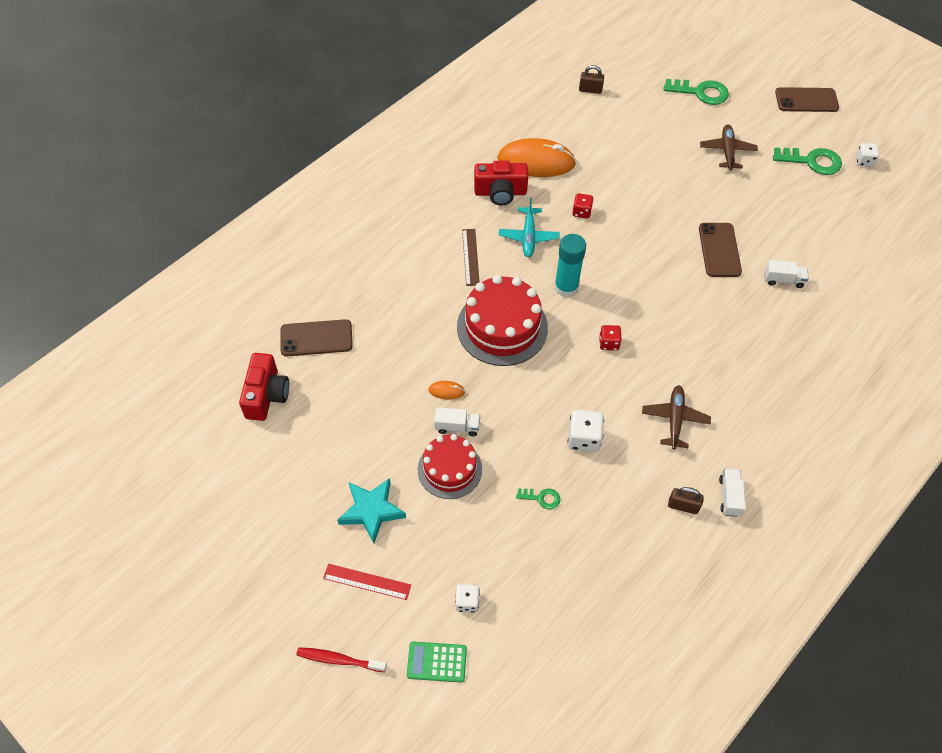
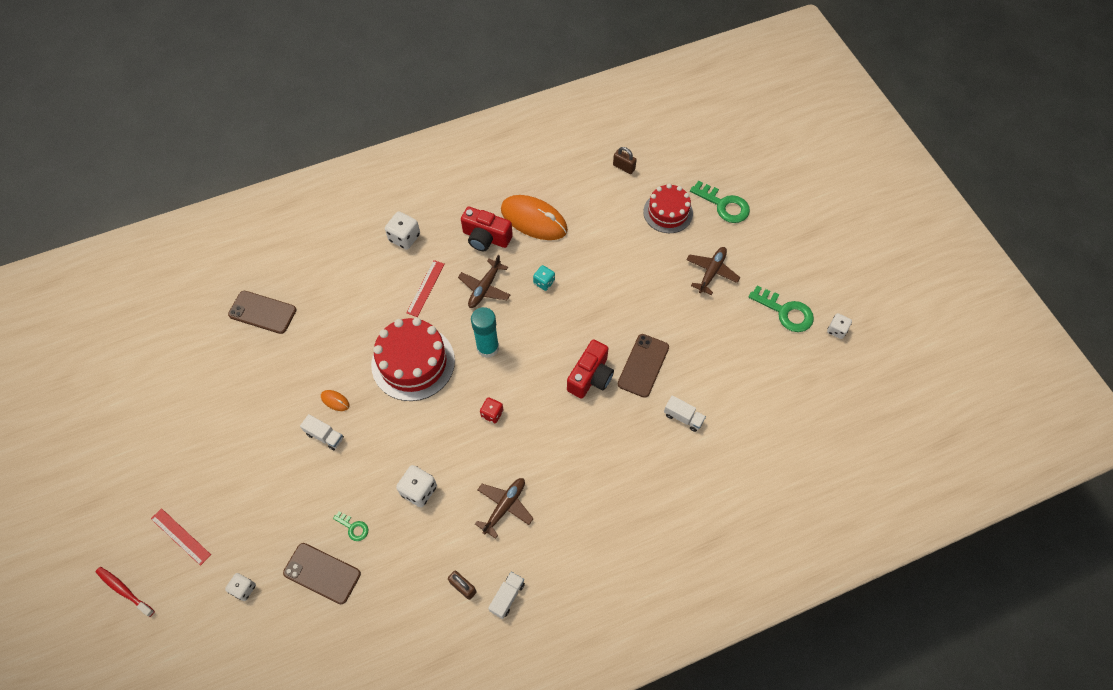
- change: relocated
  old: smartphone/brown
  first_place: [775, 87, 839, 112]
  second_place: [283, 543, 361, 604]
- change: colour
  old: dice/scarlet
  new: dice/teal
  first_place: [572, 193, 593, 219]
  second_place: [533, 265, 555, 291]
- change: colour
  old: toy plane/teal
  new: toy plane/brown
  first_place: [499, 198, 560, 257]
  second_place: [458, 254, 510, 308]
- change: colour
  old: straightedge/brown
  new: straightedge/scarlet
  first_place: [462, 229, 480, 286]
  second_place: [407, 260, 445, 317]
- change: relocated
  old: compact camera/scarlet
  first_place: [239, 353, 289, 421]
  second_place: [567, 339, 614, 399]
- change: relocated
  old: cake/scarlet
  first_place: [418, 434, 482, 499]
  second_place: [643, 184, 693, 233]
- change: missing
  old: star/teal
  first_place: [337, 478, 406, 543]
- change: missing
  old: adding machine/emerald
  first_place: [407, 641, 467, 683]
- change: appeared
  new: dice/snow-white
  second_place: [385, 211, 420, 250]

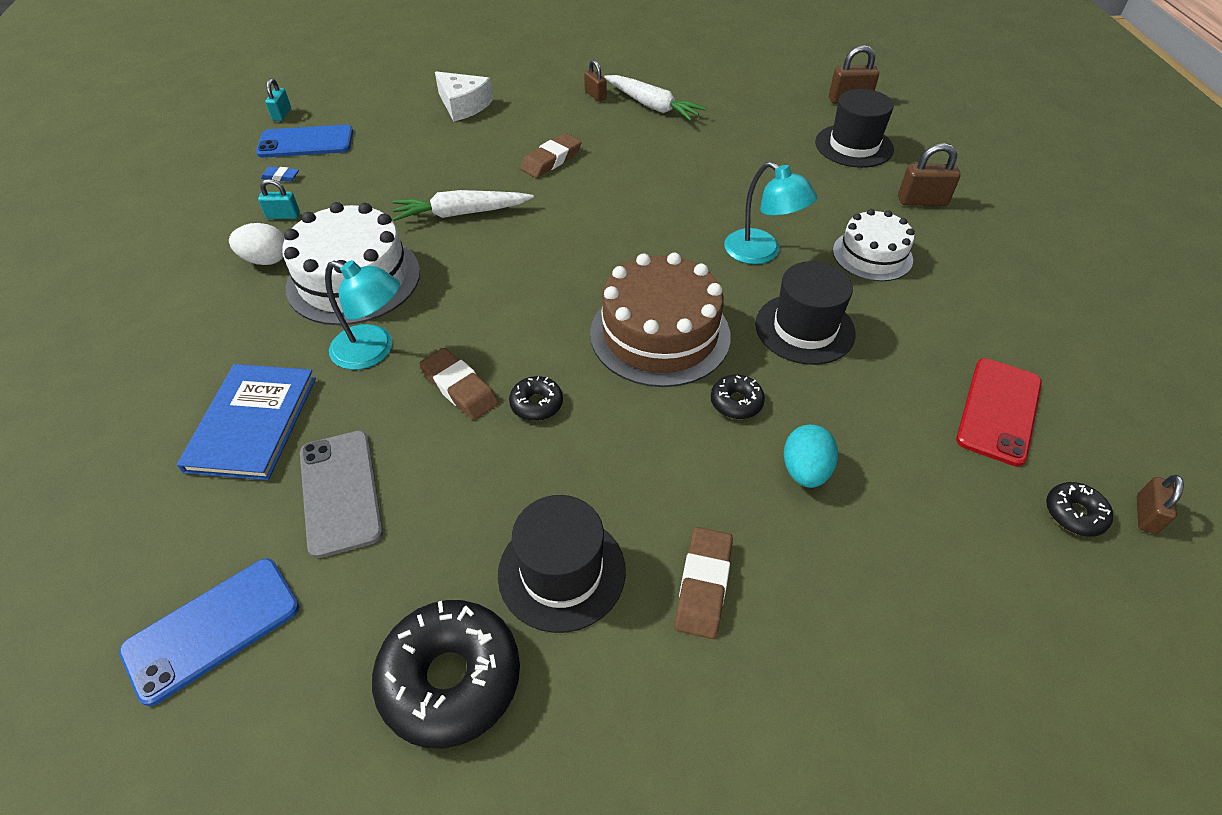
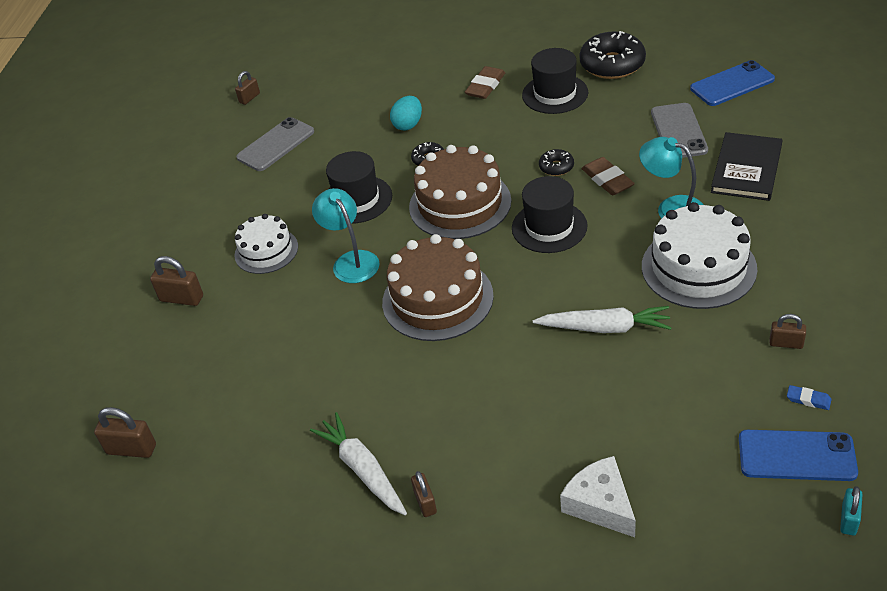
- change: relocated
  old: top hat/ebony
  first_place: [815, 89, 894, 168]
  second_place: [512, 176, 588, 253]
- change: missing
  old: gum eraser/brown
  first_place: [520, 133, 582, 178]
- change: colour
  old: padlock/teal
  new: padlock/brown
  first_place: [258, 179, 300, 219]
  second_place: [770, 314, 806, 349]
- change: missing
  old: toy egg/snow-white
  first_place: [229, 223, 285, 265]
- change: colour
  old: smartphone/scarlet
  new: smartphone/grey
  first_place: [956, 358, 1042, 467]
  second_place: [236, 117, 314, 171]
- change: colour
  old: book/cobalt
  new: book/ebony
  first_place: [177, 364, 316, 480]
  second_place: [711, 132, 783, 201]
- change: missing
  old: doughnut/ebony
  first_place: [1046, 482, 1113, 537]
- change: appeared
  new: cake/brown
  second_place: [382, 234, 494, 341]

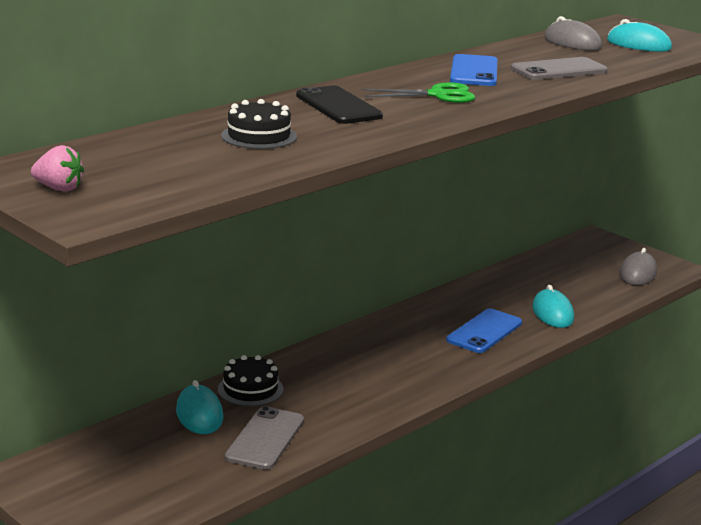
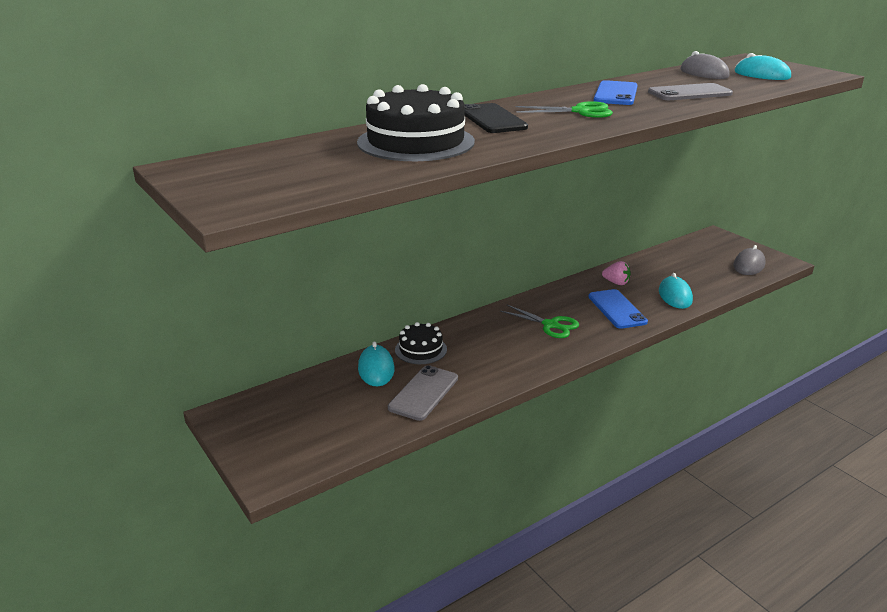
- change: size
  old: cake/ebony
  first_place: [221, 99, 297, 149]
  second_place: [357, 84, 475, 161]
  factor: 1.81
- change: relocated
  old: toy strawberry/rosy
  first_place: [31, 145, 84, 192]
  second_place: [602, 261, 631, 285]
- change: spun
  old: smartphone/cobalt
  first_place: [446, 308, 522, 353]
  second_place: [588, 289, 648, 329]
  degrees: -60
- change: appeared
  new: scissors/emerald
  second_place: [500, 304, 579, 338]

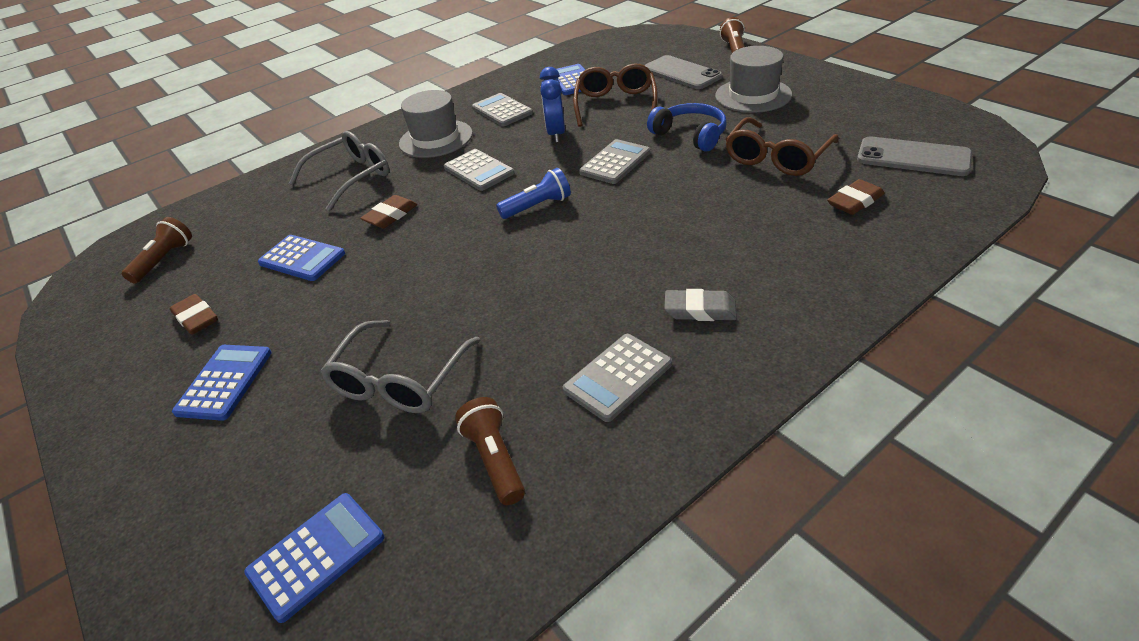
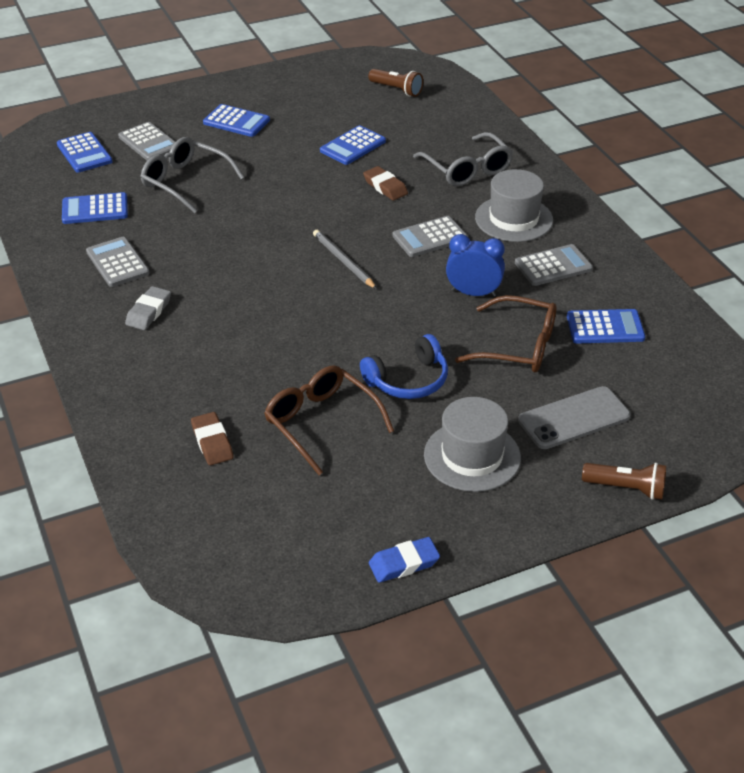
- change: missing
  old: smartphone/grey
  first_place: [857, 136, 972, 176]
- change: relocated
  old: adding machine/grey
  first_place: [579, 139, 650, 184]
  second_place: [118, 122, 175, 160]
- change: exchanged
  old: pocket torch/cobalt
  new: lead pencil/grey
  first_place: [496, 168, 571, 219]
  second_place: [313, 230, 377, 289]
- change: missing
  old: gum eraser/brown
  first_place: [170, 294, 218, 335]
- change: exchanged
  old: pocket torch/brown
  new: adding machine/cobalt
  first_place: [455, 397, 525, 505]
  second_place: [62, 192, 128, 224]
- change: appeared
  new: gum eraser/cobalt
  second_place: [369, 537, 440, 583]

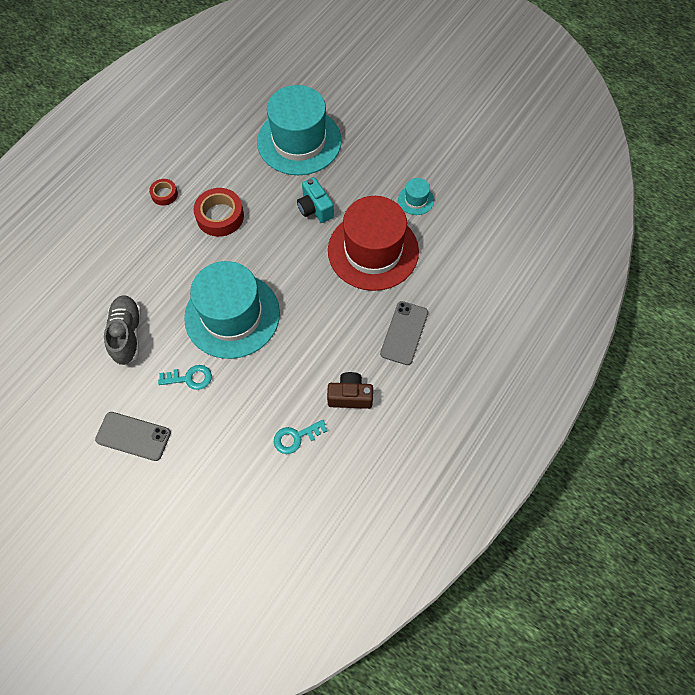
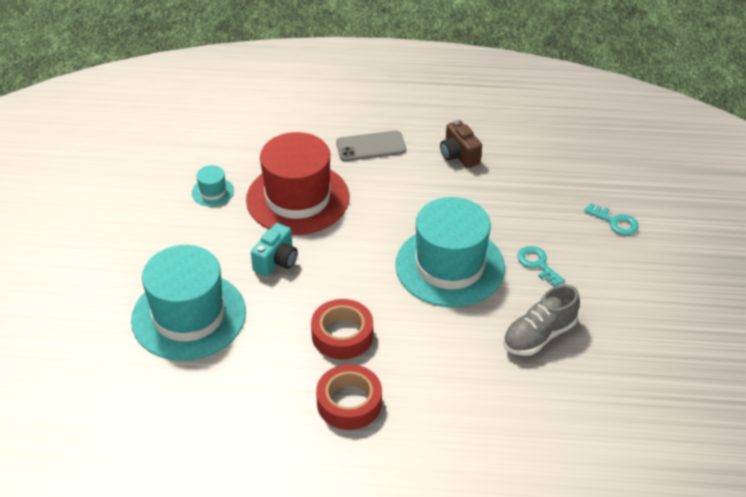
- change: size
  old: tape/scarlet
  first_place: [149, 179, 178, 206]
  second_place: [316, 364, 382, 430]
  factor: 1.78
- change: missing
  old: smartphone/grey
  first_place: [95, 412, 171, 461]
- change: relocated
  old: latchkey/teal
  first_place: [274, 420, 327, 454]
  second_place: [584, 203, 639, 235]

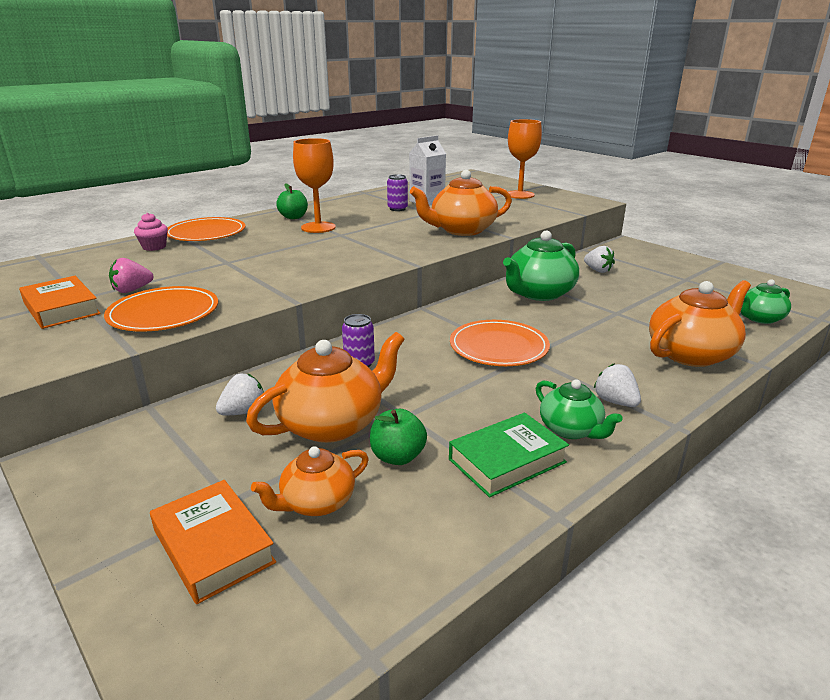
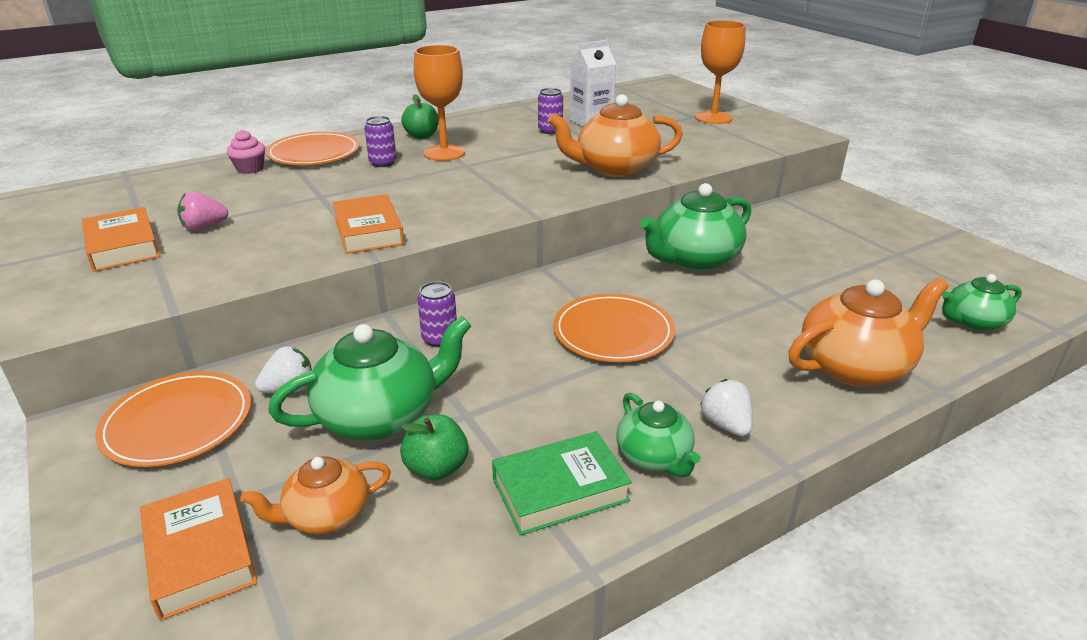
- change: missing
  old: toy strawberry/snow-white
  first_place: [584, 246, 615, 273]
- change: relocated
  old: flat dish/orange
  first_place: [104, 286, 218, 331]
  second_place: [95, 371, 251, 467]
- change: colour
  old: tea pot/orange
  new: tea pot/emerald
  first_place: [246, 332, 405, 443]
  second_place: [268, 316, 471, 440]
- change: appeared
  new: soda can/purple
  second_place: [364, 116, 397, 167]
- change: appeared
  new: book/orange
  second_place: [332, 194, 405, 254]

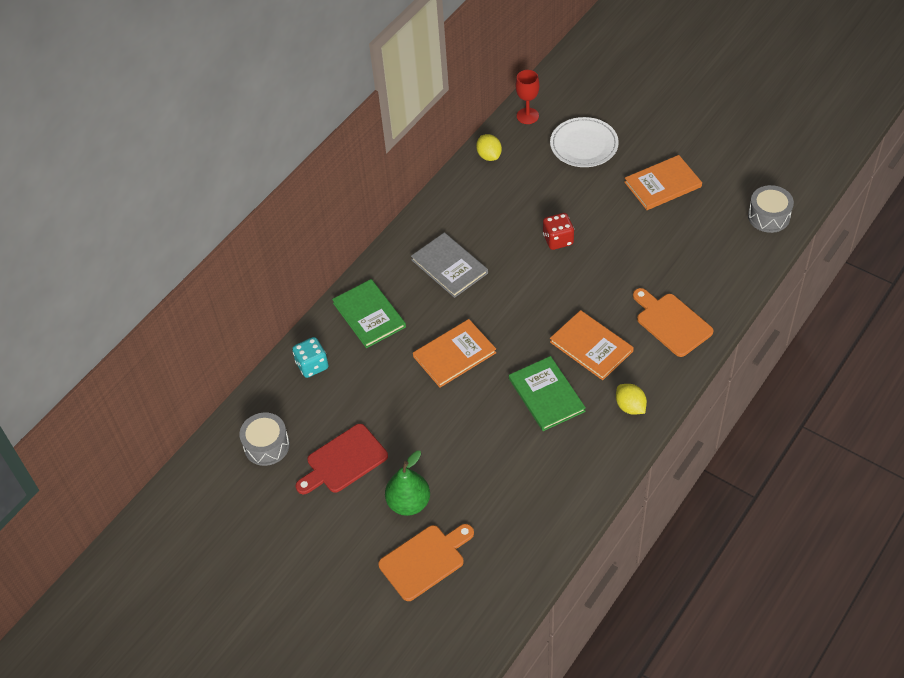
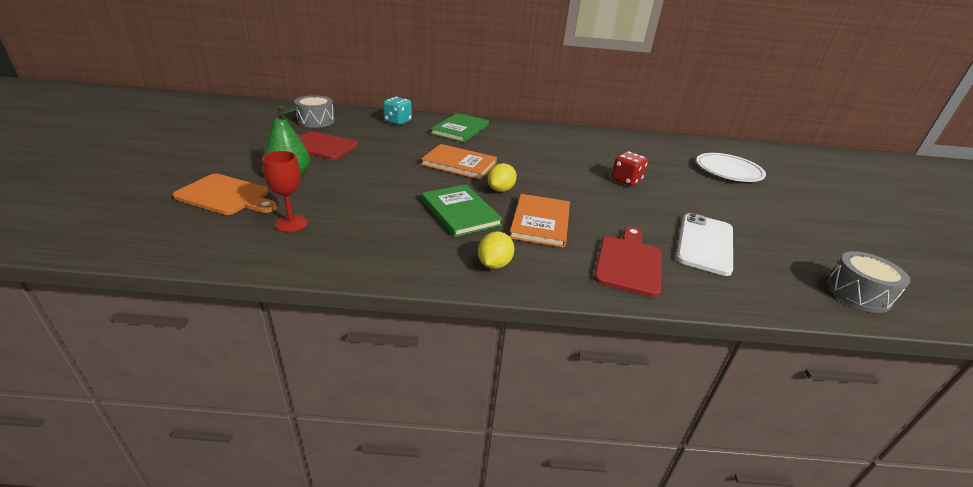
- change: relocated
  old: goblet/scarlet
  first_place: [516, 70, 540, 124]
  second_place: [262, 151, 308, 232]
- change: relocated
  old: lemon/yellow
  first_place: [476, 134, 502, 161]
  second_place: [488, 163, 517, 192]
- change: missing
  old: book/orange
  first_place: [624, 155, 702, 210]
- change: missing
  old: book/grey
  first_place: [411, 232, 488, 298]
- change: colour
  old: cutting board/orange
  new: cutting board/scarlet
  first_place: [633, 288, 714, 357]
  second_place: [594, 227, 662, 297]
- change: spun
  old: book/emerald
  first_place: [509, 356, 586, 431]
  second_place: [421, 184, 503, 237]
  degrees: -60
- change: appeared
  new: smartphone/snow-white
  second_place: [676, 213, 733, 276]

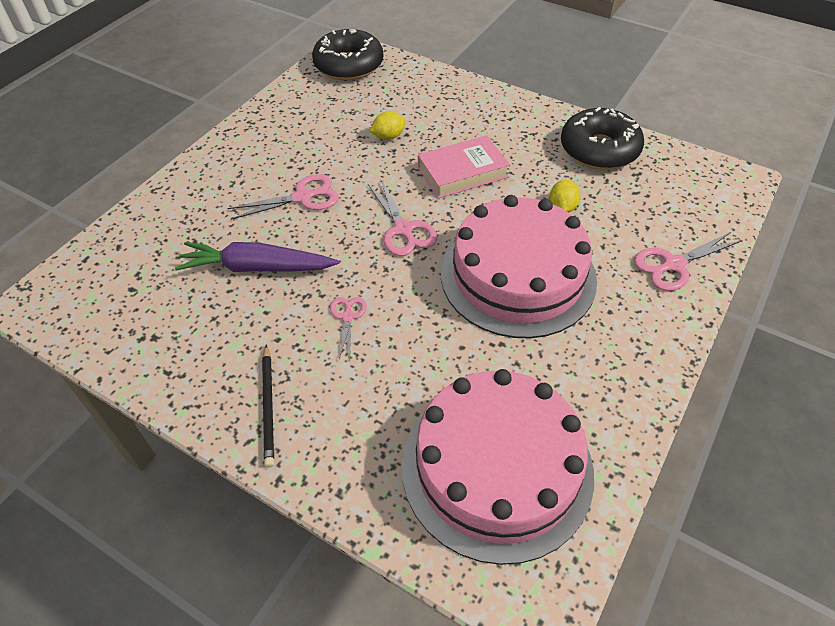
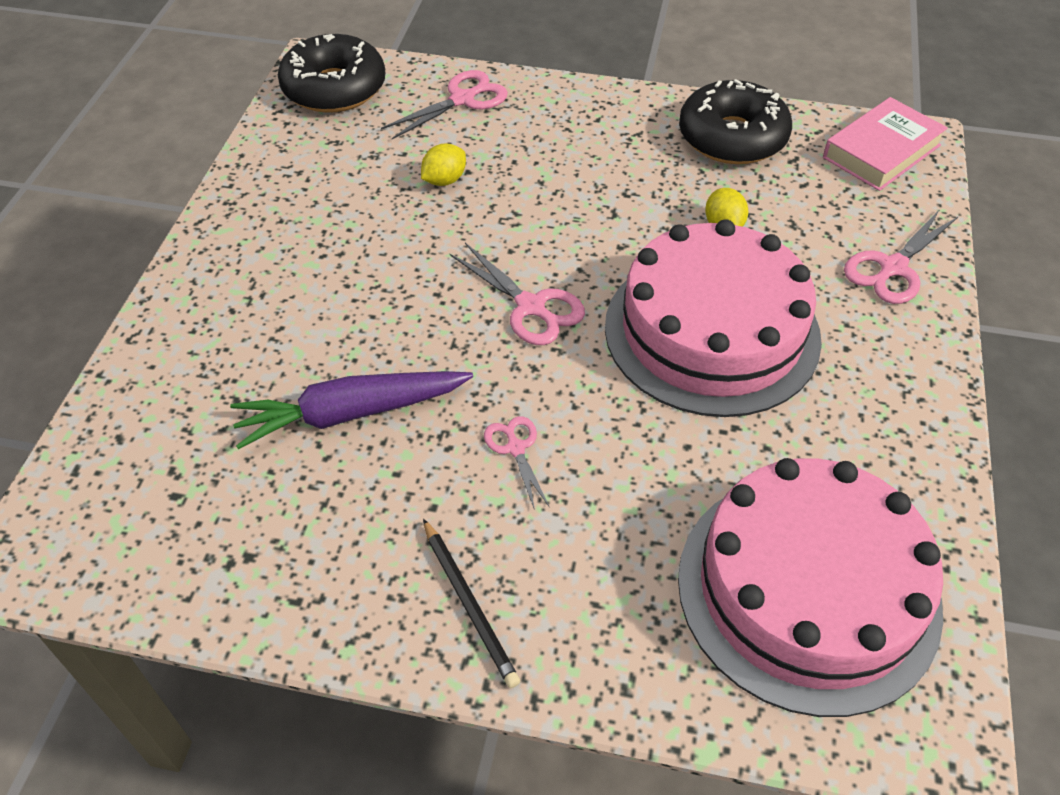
- change: relocated
  old: book/rosy
  first_place: [418, 135, 510, 198]
  second_place: [823, 97, 948, 191]
- change: relocated
  old: scissors/rosy
  first_place: [227, 174, 339, 220]
  second_place: [381, 70, 508, 139]

